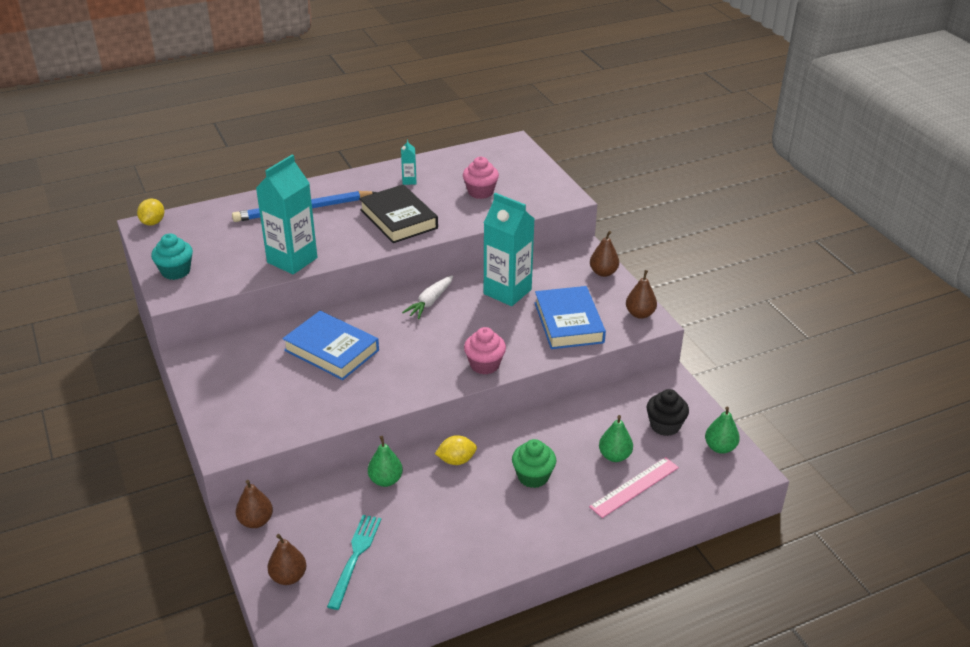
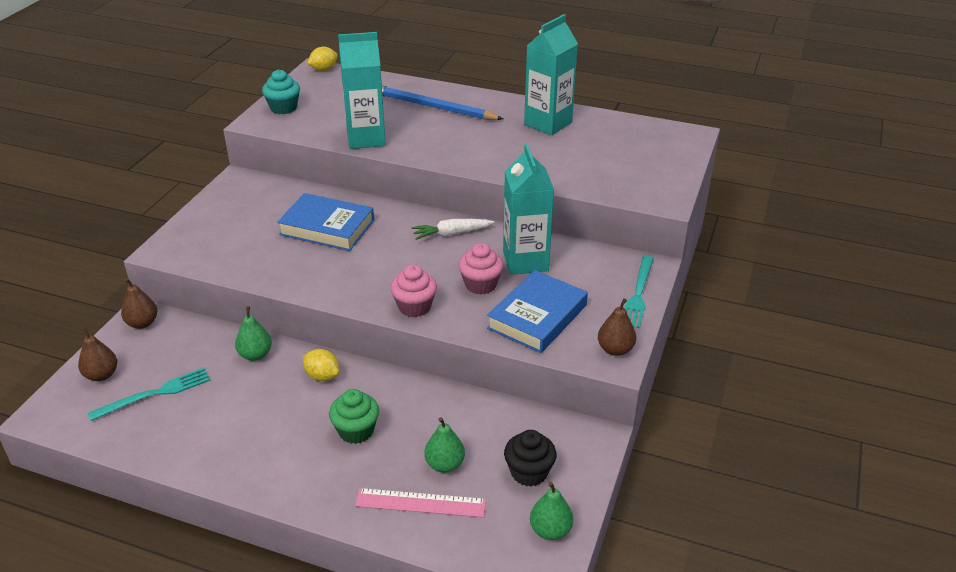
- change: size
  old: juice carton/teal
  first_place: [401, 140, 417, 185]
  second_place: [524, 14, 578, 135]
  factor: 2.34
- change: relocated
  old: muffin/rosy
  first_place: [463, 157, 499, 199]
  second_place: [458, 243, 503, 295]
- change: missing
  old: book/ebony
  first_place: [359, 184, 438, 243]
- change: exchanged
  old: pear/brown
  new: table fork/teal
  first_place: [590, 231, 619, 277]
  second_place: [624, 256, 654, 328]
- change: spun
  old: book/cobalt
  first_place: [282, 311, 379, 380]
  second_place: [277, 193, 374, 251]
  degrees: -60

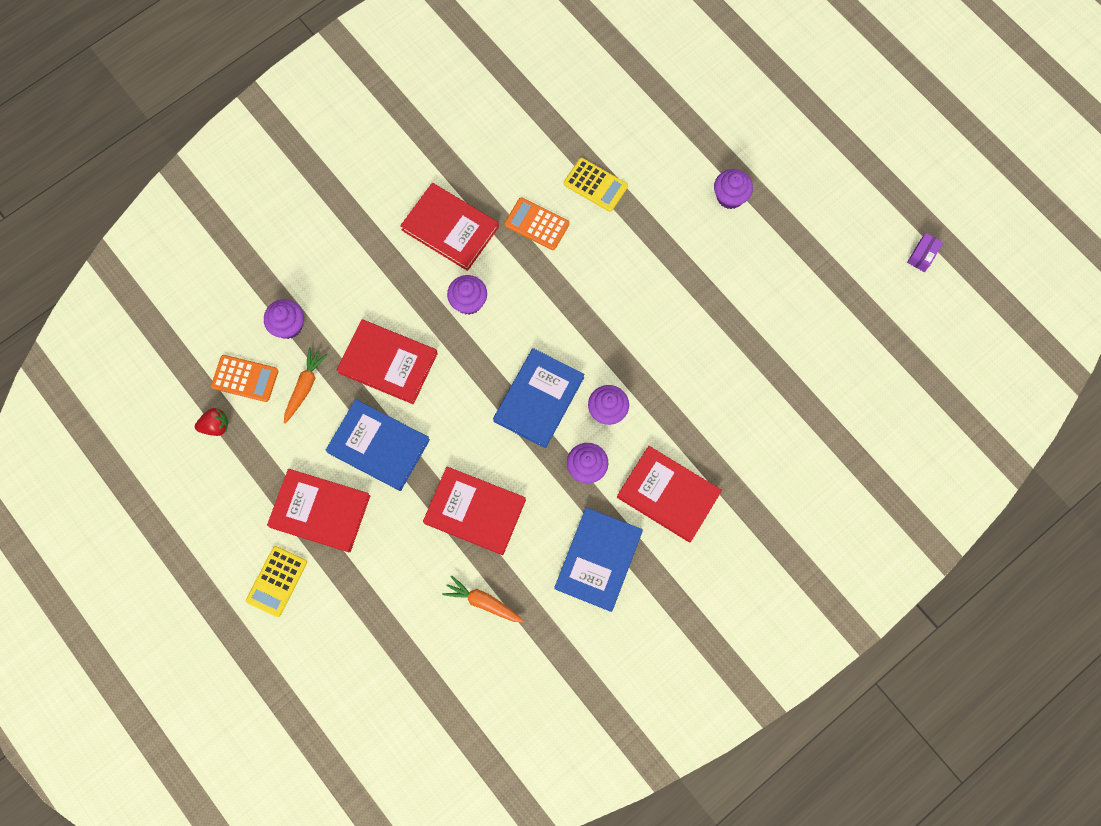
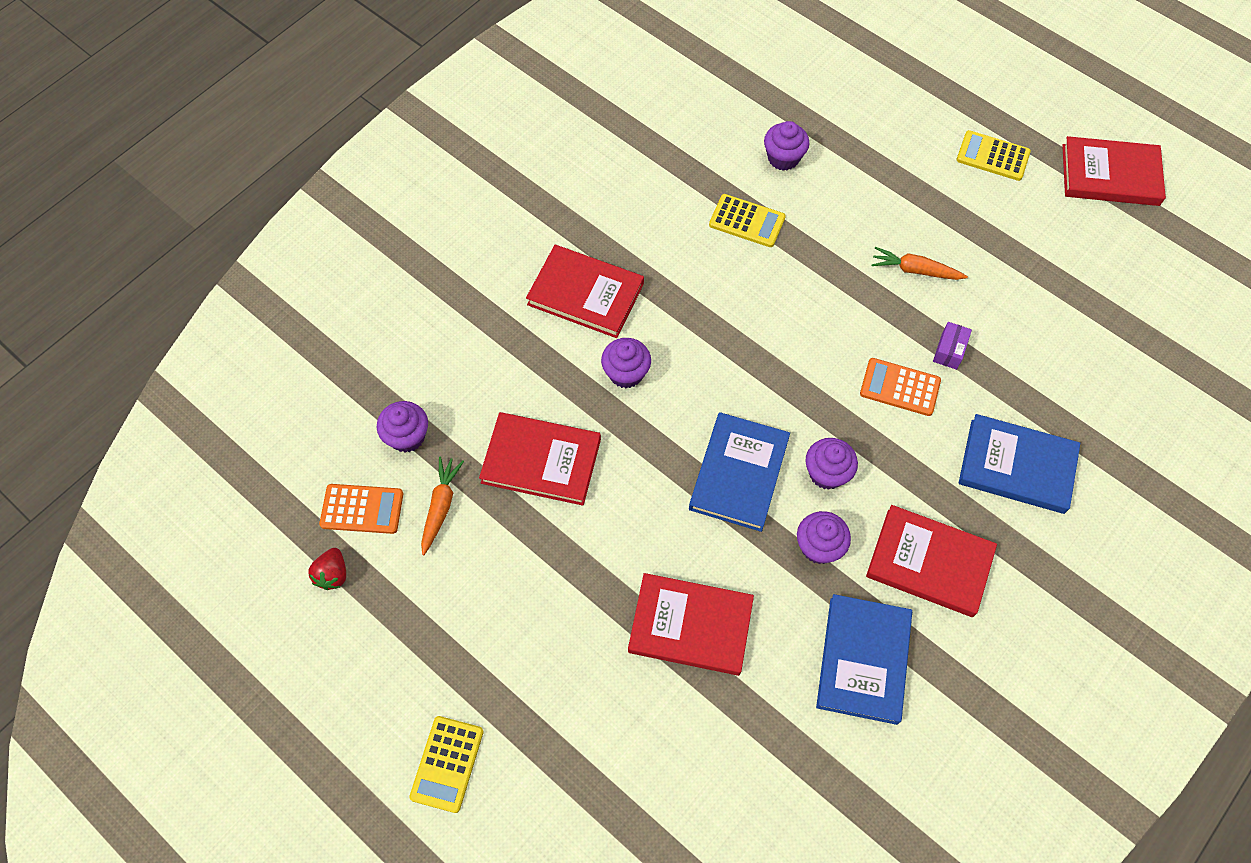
- change: relocated
  old: muffin/purple
  first_place: [714, 169, 753, 209]
  second_place: [764, 121, 809, 171]
- change: relocated
  old: adding machine/orange
  first_place: [504, 197, 570, 250]
  second_place: [860, 358, 941, 416]
- change: relocated
  old: package/purple
  first_place: [907, 233, 943, 272]
  second_place: [933, 322, 972, 370]
- change: relocated
  old: book/cobalt
  first_place: [326, 399, 430, 491]
  second_place: [959, 414, 1080, 514]
- change: spun
  old: toy strawberry/scarlet
  first_place: [195, 408, 228, 436]
  second_place: [308, 548, 346, 590]
  degrees: 120
- change: relocated
  old: book/scarlet
  first_place: [267, 469, 370, 552]
  second_place: [1062, 136, 1166, 206]
- change: relocated
  old: toy carrot/orange
  first_place: [442, 575, 524, 622]
  second_place: [871, 247, 968, 280]
- change: appeared
  new: adding machine/yellow
  second_place: [957, 130, 1031, 181]

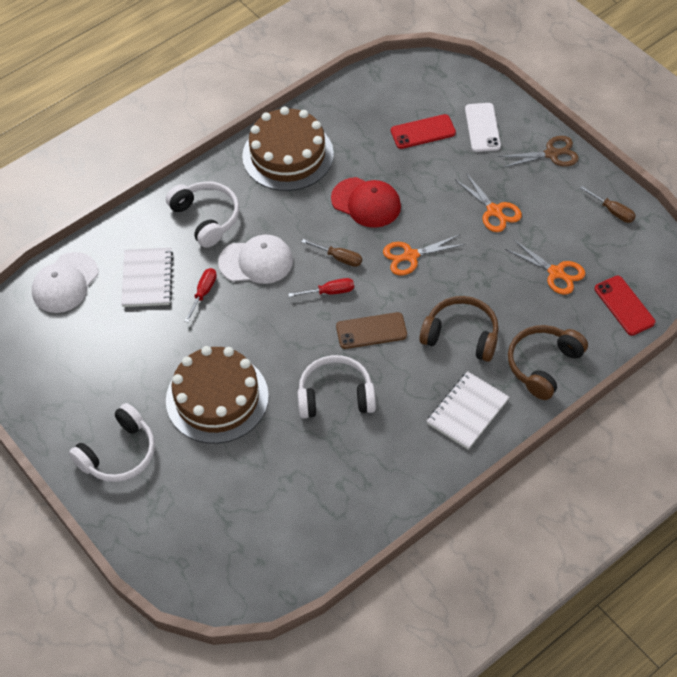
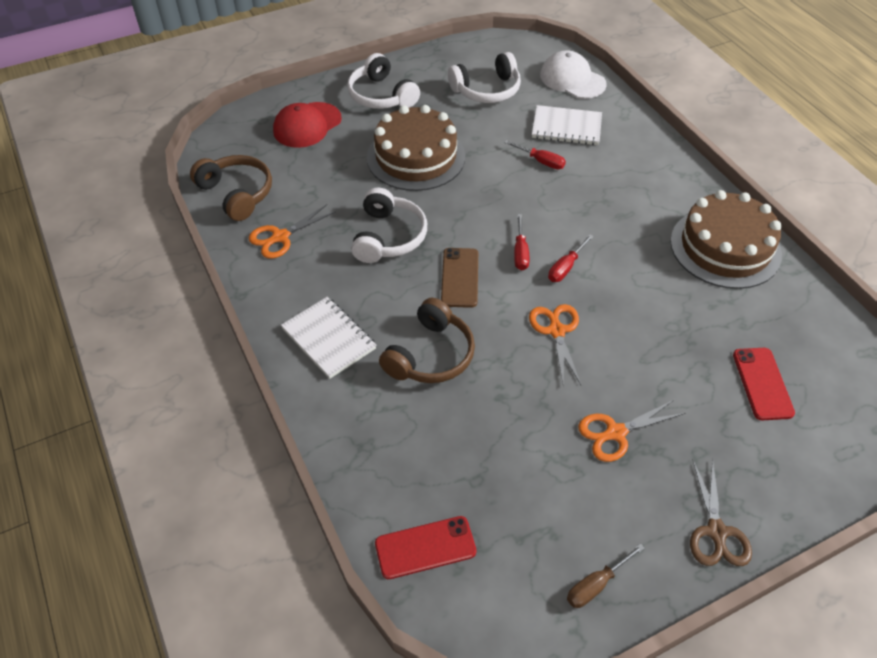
- change: missing
  old: smartphone/snow-white
  first_place: [465, 103, 501, 152]
- change: relocated
  old: baseball cap/scarlet
  first_place: [331, 177, 401, 228]
  second_place: [273, 102, 342, 148]
- change: relocated
  old: headphones/snow-white
  first_place: [166, 181, 239, 248]
  second_place: [448, 52, 521, 103]
- change: missing
  old: baseball cap/snow-white
  first_place: [218, 235, 293, 284]
- change: colour
  old: flat screwdriver/brown
  new: flat screwdriver/scarlet
  first_place: [302, 239, 362, 267]
  second_place: [548, 234, 593, 282]
- change: relocated
  old: scissors/orange
  first_place: [505, 239, 585, 295]
  second_place: [249, 204, 336, 259]
- change: relocated
  old: headphones/brown
  first_place: [508, 325, 588, 400]
  second_place: [190, 155, 272, 221]

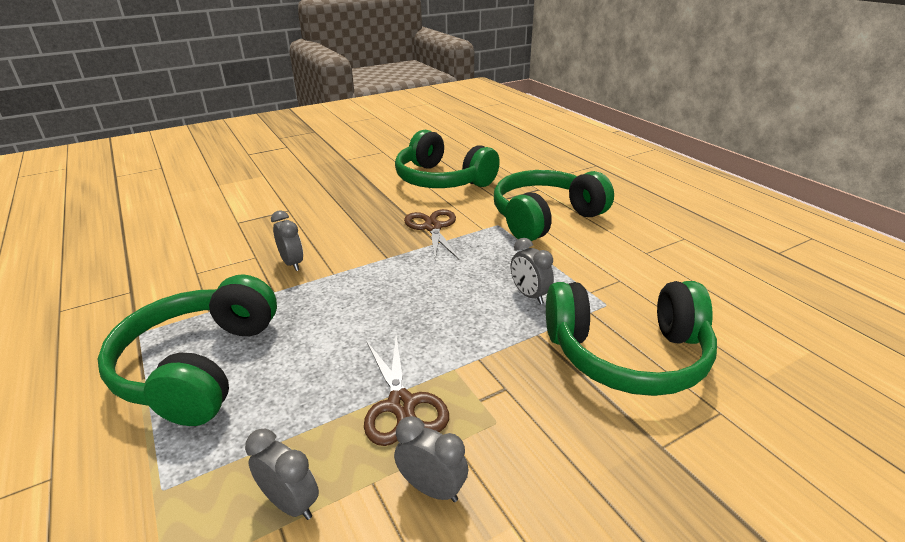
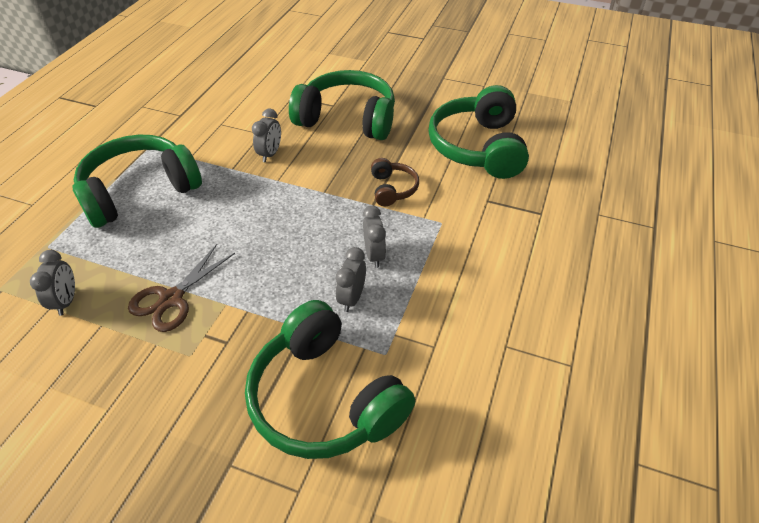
- change: relocated
  old: headphones/emerald
  first_place: [494, 170, 614, 241]
  second_place: [289, 70, 395, 140]
- change: exchanged
  old: scissors/brown
  new: headphones/brown
  first_place: [404, 209, 459, 259]
  second_place: [371, 158, 419, 206]
- change: relocated
  old: alarm clock/grey
  first_place: [394, 416, 468, 502]
  second_place: [363, 206, 386, 268]

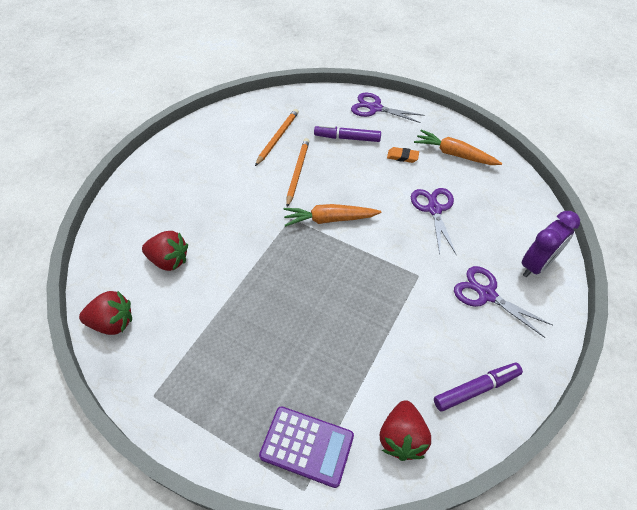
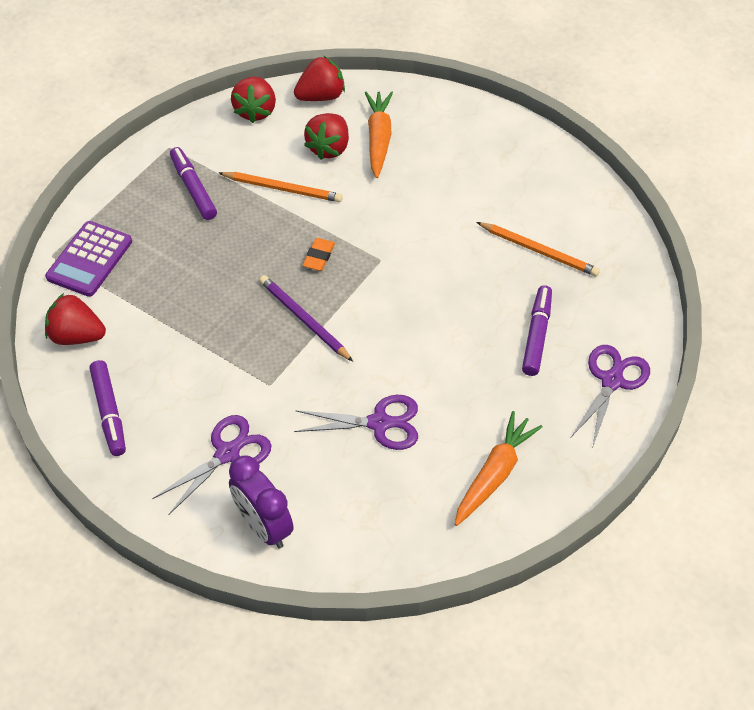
- change: relocated
  old: lead pencil/orange
  first_place: [286, 138, 309, 207]
  second_place: [219, 172, 343, 202]
- change: relocated
  old: gum eraser/orange
  first_place: [387, 147, 419, 163]
  second_place: [303, 238, 335, 271]
- change: relocated
  old: toy carrot/orange
  first_place: [284, 204, 381, 227]
  second_place: [365, 91, 393, 178]
- change: appeared
  new: toy strawberry/scarlet
  second_place: [294, 56, 345, 101]
- change: appeared
  new: marker/purple
  second_place: [170, 147, 217, 220]
- change: appeared
  new: lead pencil/purple
  second_place: [259, 275, 353, 362]

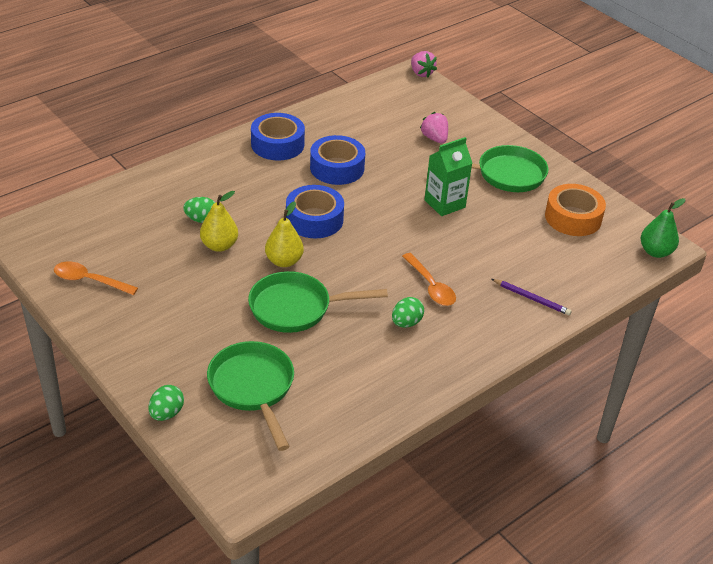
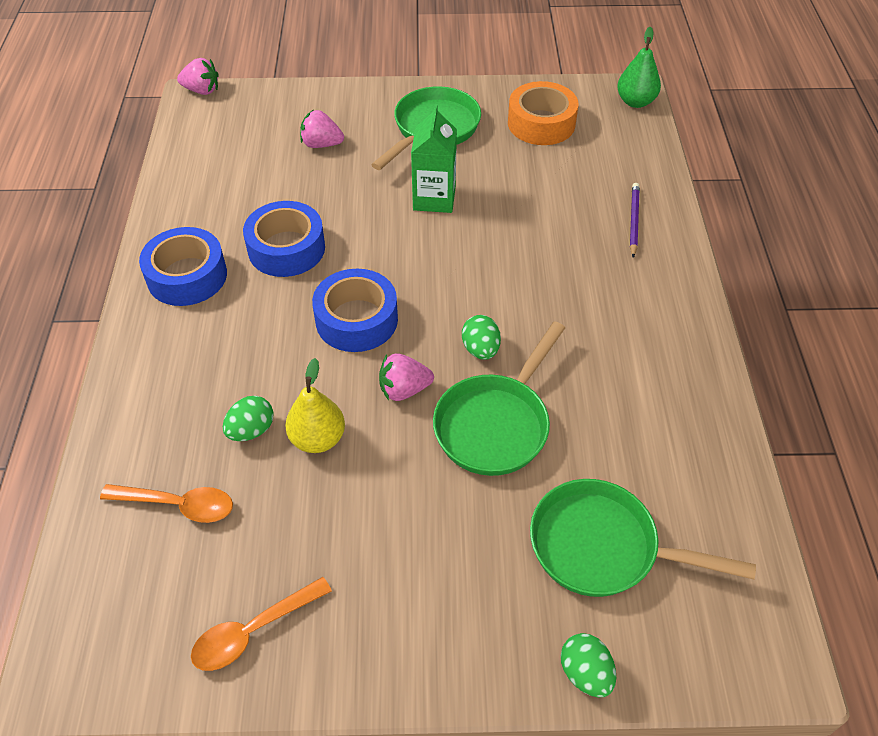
- change: exchanged
  old: pear/yellow
  new: toy strawberry/rosy
  first_place: [265, 201, 304, 267]
  second_place: [379, 353, 434, 401]
- change: relocated
  old: tablespoon/orange
  first_place: [402, 253, 456, 306]
  second_place: [100, 484, 233, 523]
- change: spun
  old: lead pencil/purple
  first_place: [492, 279, 572, 315]
  second_place: [630, 183, 640, 258]
  degrees: -60
- change: relocated
  old: toy egg/emerald
  first_place: [392, 297, 424, 328]
  second_place: [462, 315, 501, 360]

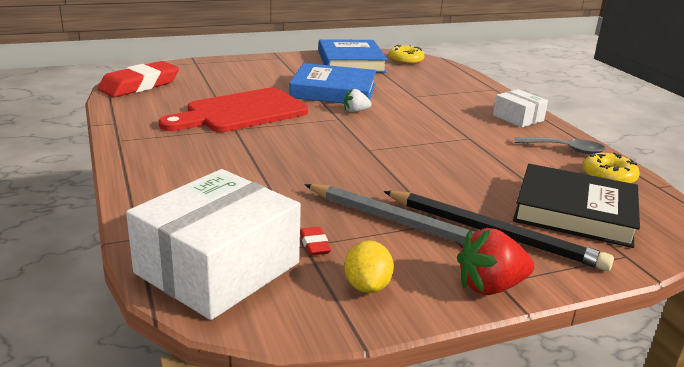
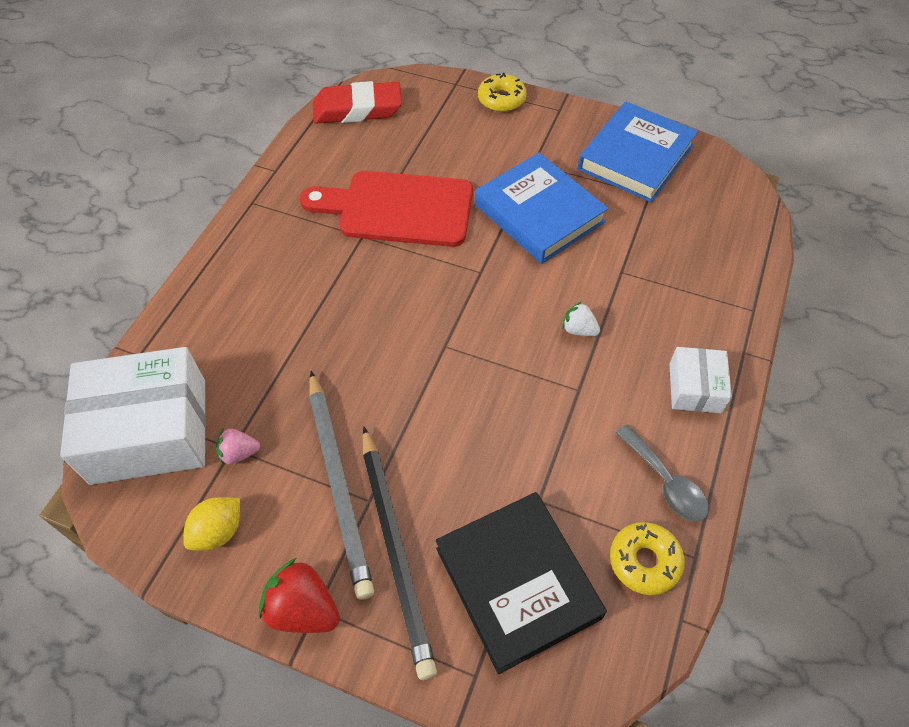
- change: relocated
  old: doughnut/yellow
  first_place: [389, 45, 425, 64]
  second_place: [478, 72, 527, 112]
- change: relocated
  old: toy strawberry/snow-white
  first_place: [344, 89, 371, 113]
  second_place: [562, 301, 600, 336]
- change: exchanged
  old: gum eraser/scarlet
  new: toy strawberry/rosy
  first_place: [300, 227, 331, 256]
  second_place: [216, 428, 260, 465]

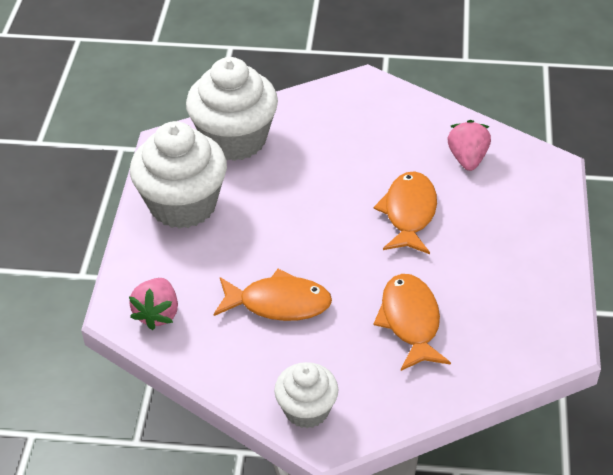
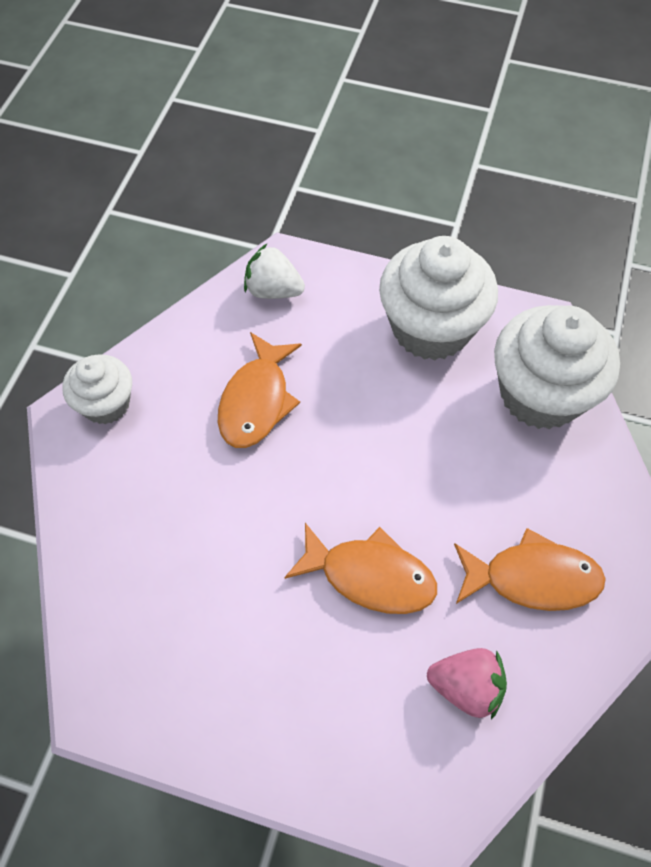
- change: relocated
  old: fish/orange
  first_place: [373, 274, 451, 371]
  second_place: [454, 528, 606, 611]
- change: colour
  old: toy strawberry/rosy
  new: toy strawberry/snow-white
  first_place: [129, 278, 178, 330]
  second_place: [244, 244, 305, 299]

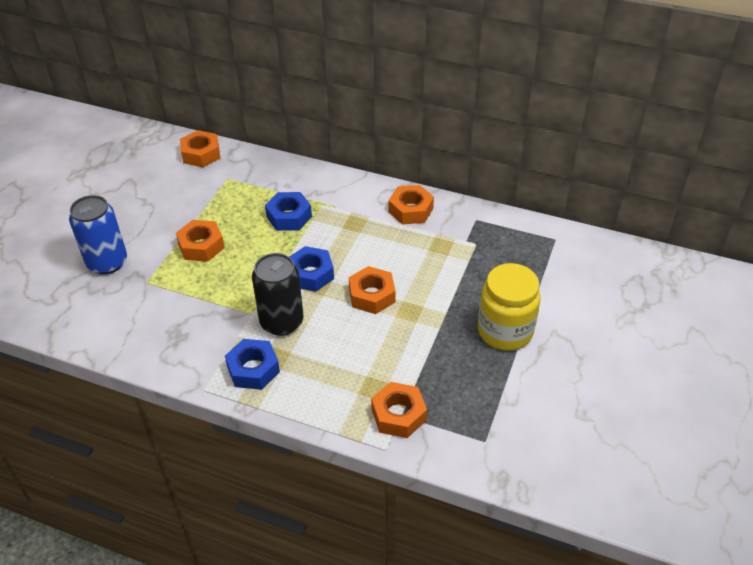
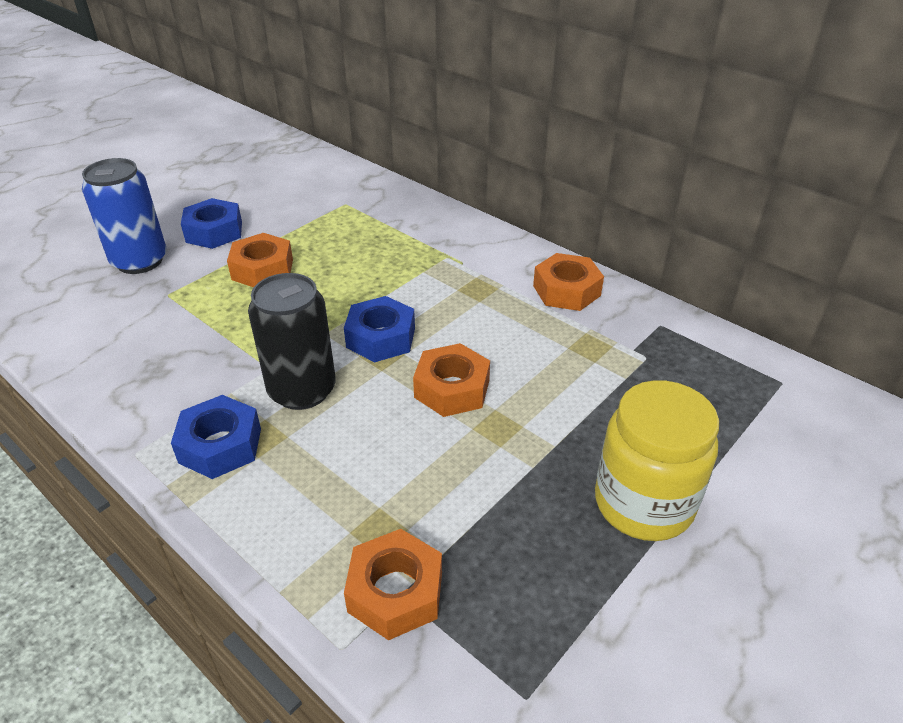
- change: missing
  old: hex nut/orange
  first_place: [180, 130, 220, 167]
- change: relocated
  old: hex nut/cobalt
  first_place: [265, 192, 312, 231]
  second_place: [181, 198, 242, 249]

